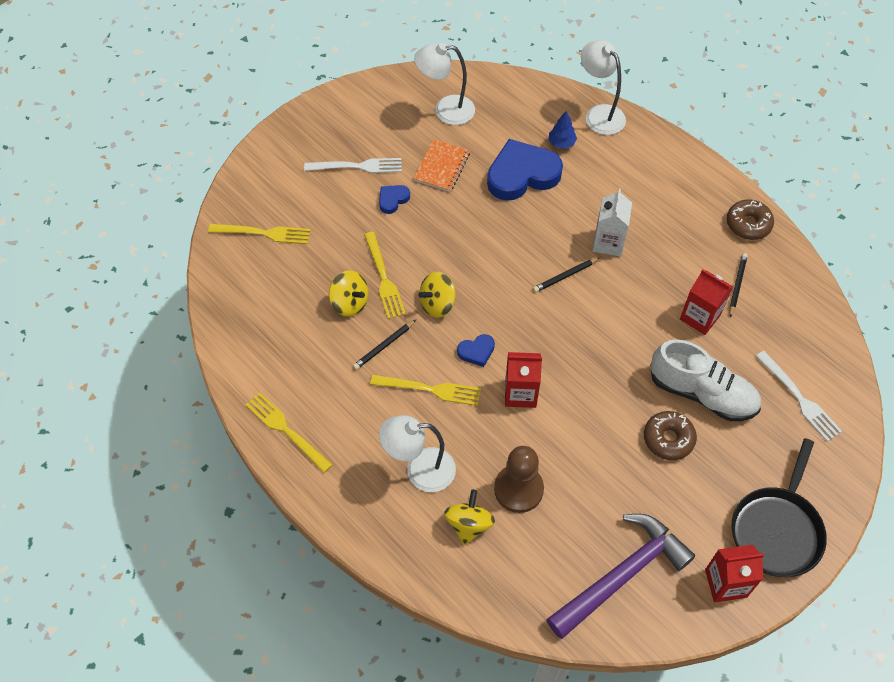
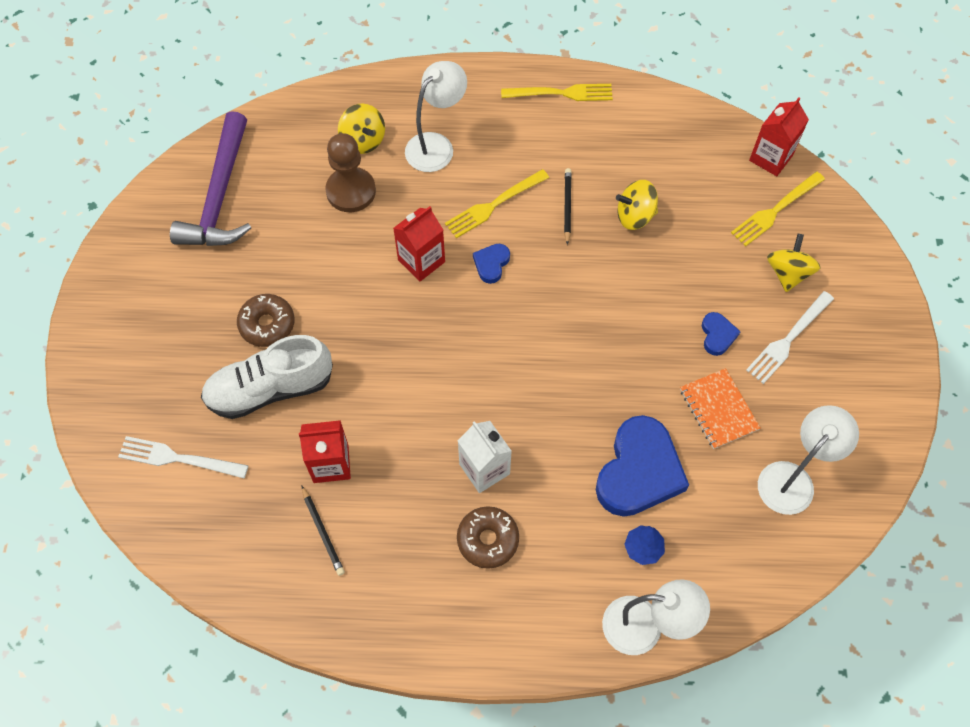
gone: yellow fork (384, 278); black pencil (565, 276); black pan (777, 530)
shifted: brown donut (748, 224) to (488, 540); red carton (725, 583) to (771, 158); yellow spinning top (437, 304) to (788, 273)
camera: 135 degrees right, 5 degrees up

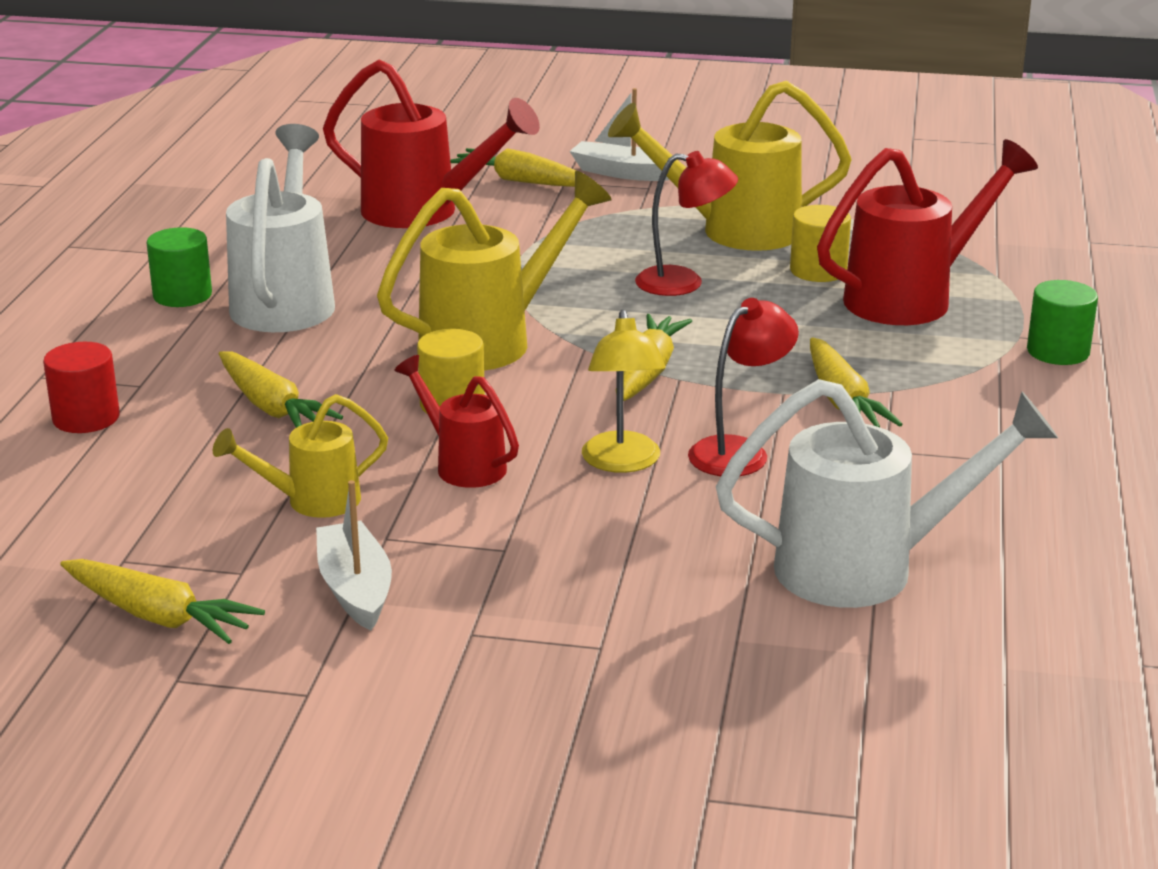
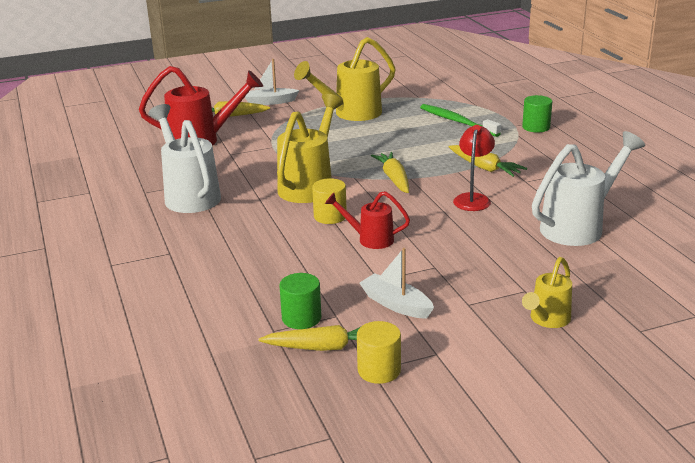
gone: red cylinder (86, 418); yellow carrot (272, 407); yellow lamp (622, 463); red lamp (683, 283)
shifted: green cylinder (182, 295) to (301, 318); yellow cylinder (818, 271) to (379, 370); yellow watering can (311, 502) to (547, 320)
swapped: red watering can (913, 298) to green toothbrush (457, 121)
camera: 30 degrees left, 0 degrees up

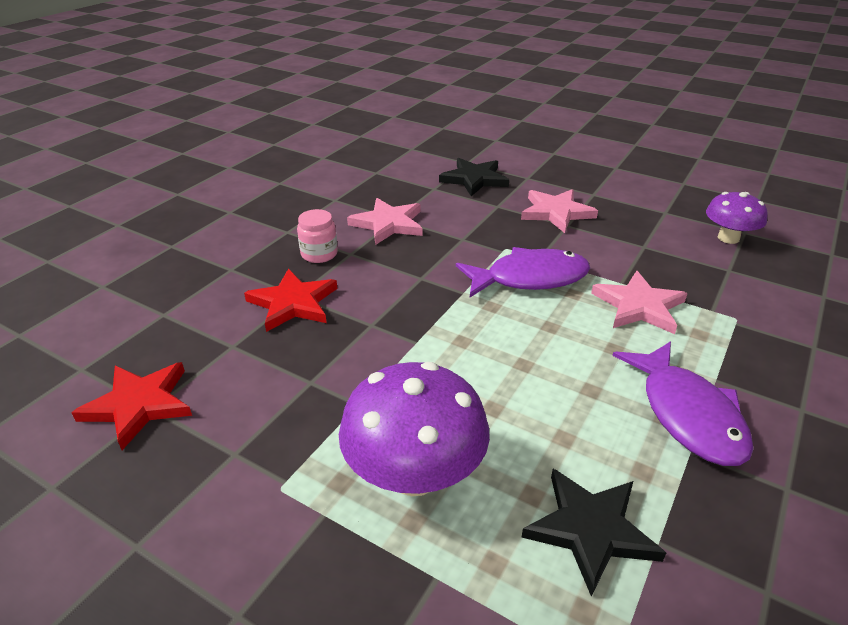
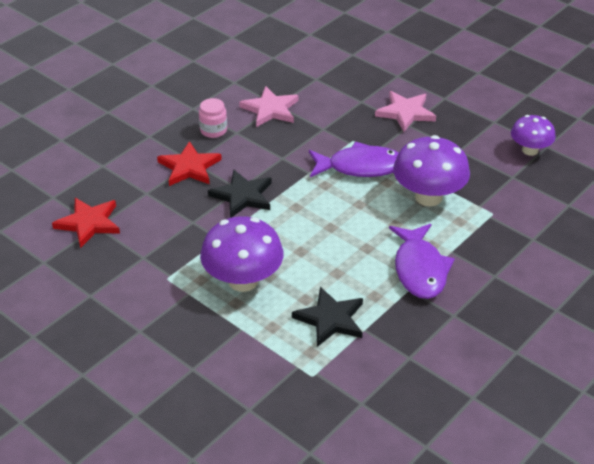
shifted: black star (474, 179) to (242, 196)
swapped: pink star (639, 306) to purple mushroom (428, 197)
camera: 10 degrees right, 5 degrees up

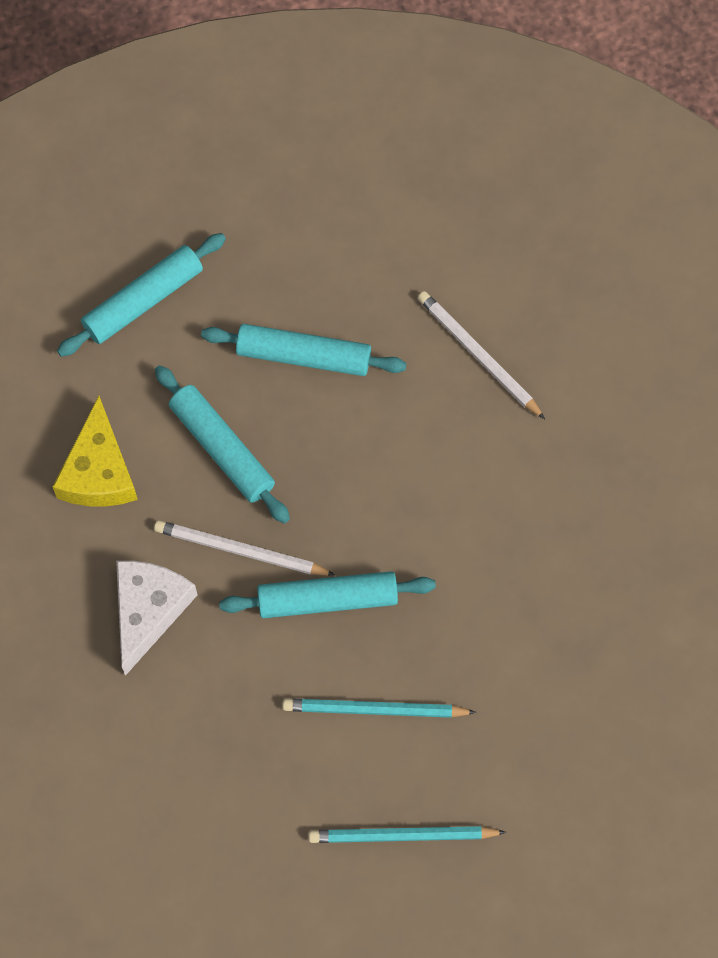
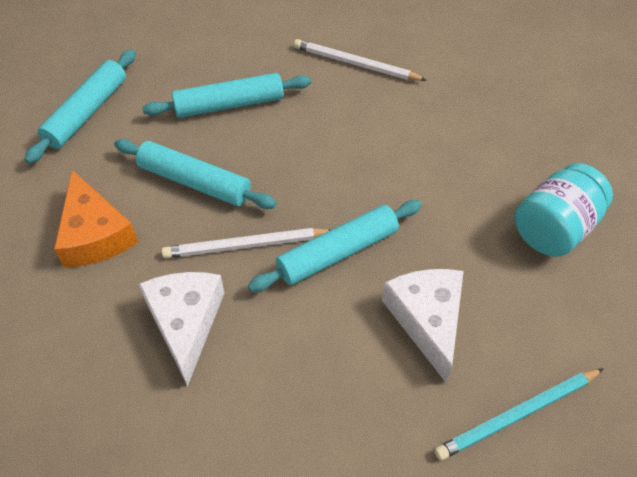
new: turquoise jar (554, 228)
swapped: turquoise pencil (375, 710) to white cheese (427, 319)
repainted: yellow cheese (98, 471) to orange cheese (95, 234)
camera: 25 degrees left, 15 degrees down

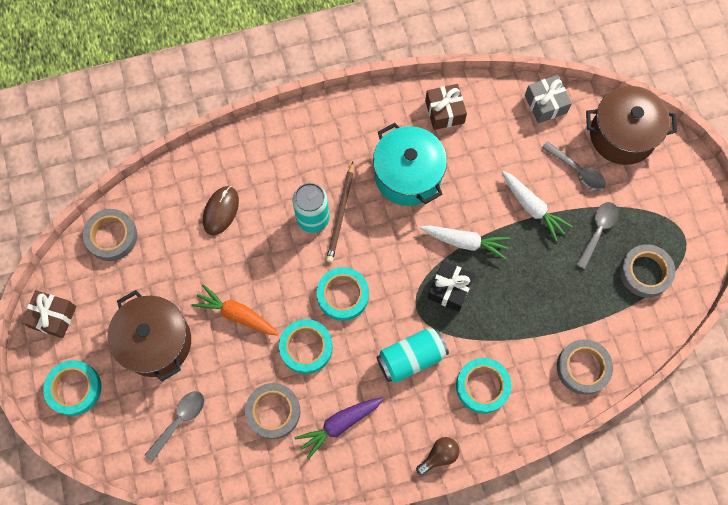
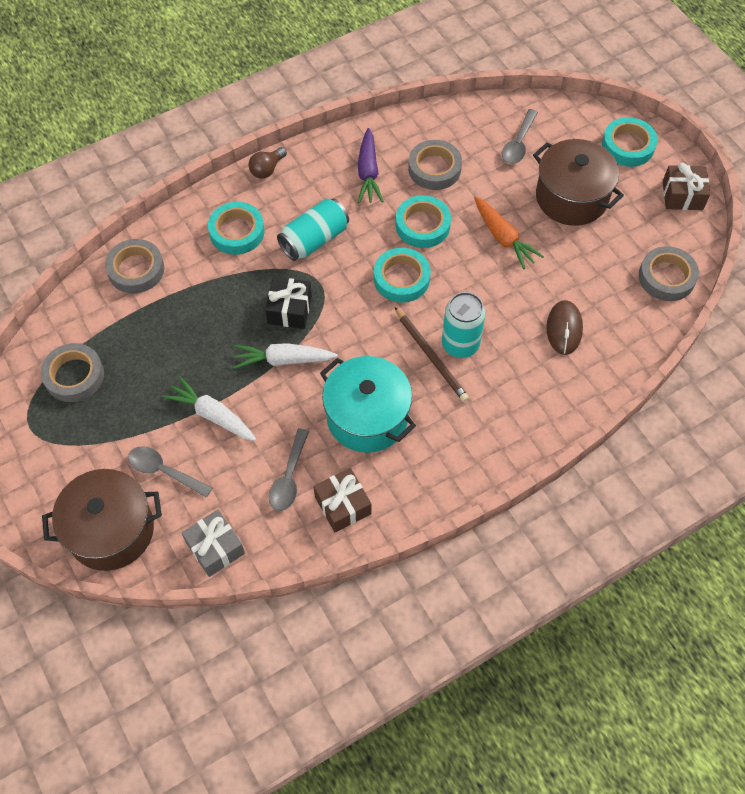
shifted: grey spoon (598, 231) to (289, 477)
rotated: purple carrot (339, 424) = (368, 172) 135 degrees clockwise; brown pencil (340, 214) = (431, 356) 150 degrees clockwise; orange carrot (237, 314) = (503, 237) 45 degrees clockwise
camera: 165 degrees right, 10 degrees down

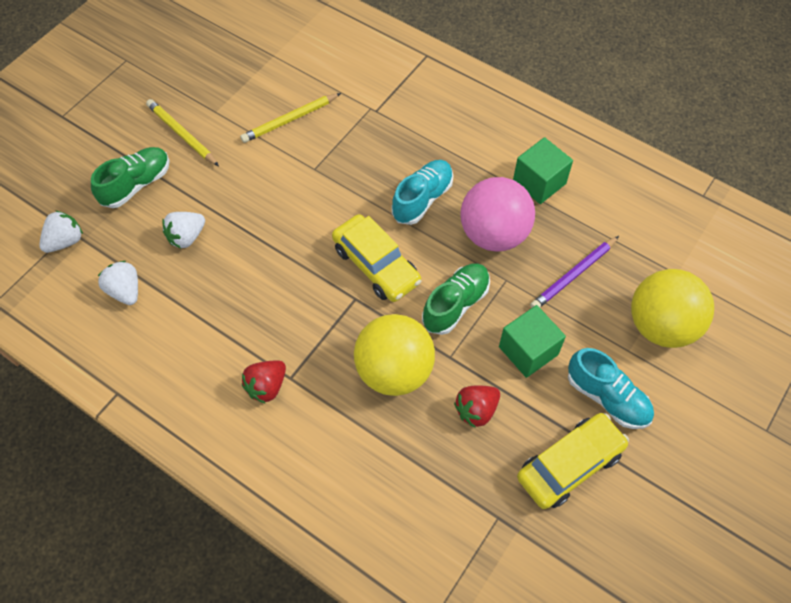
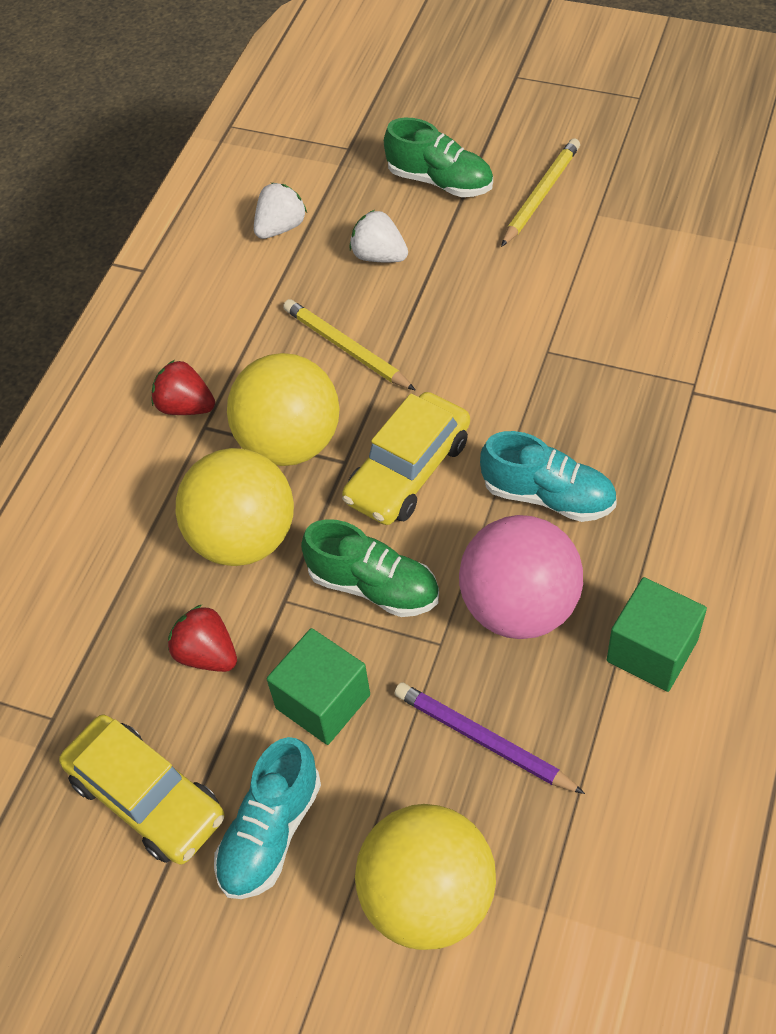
gone: white strawberry (65, 241)
new: yellow ball (290, 443)
shifted: yellow pencil (289, 120) to (346, 347)
camera: 80 degrees right, 5 degrees down

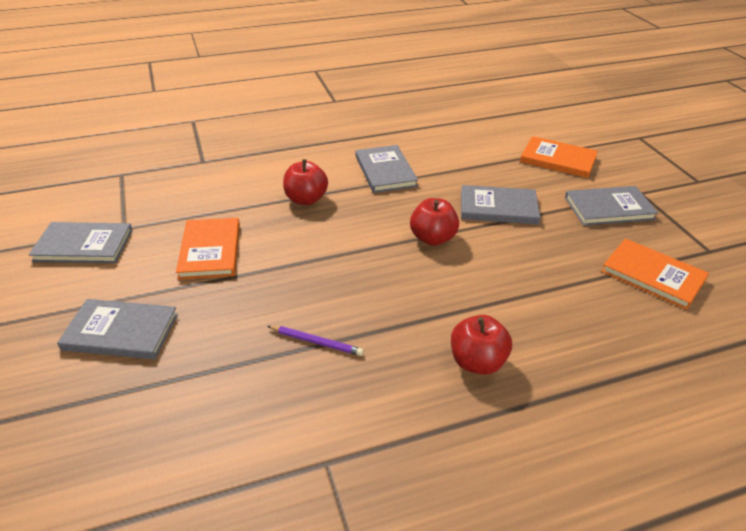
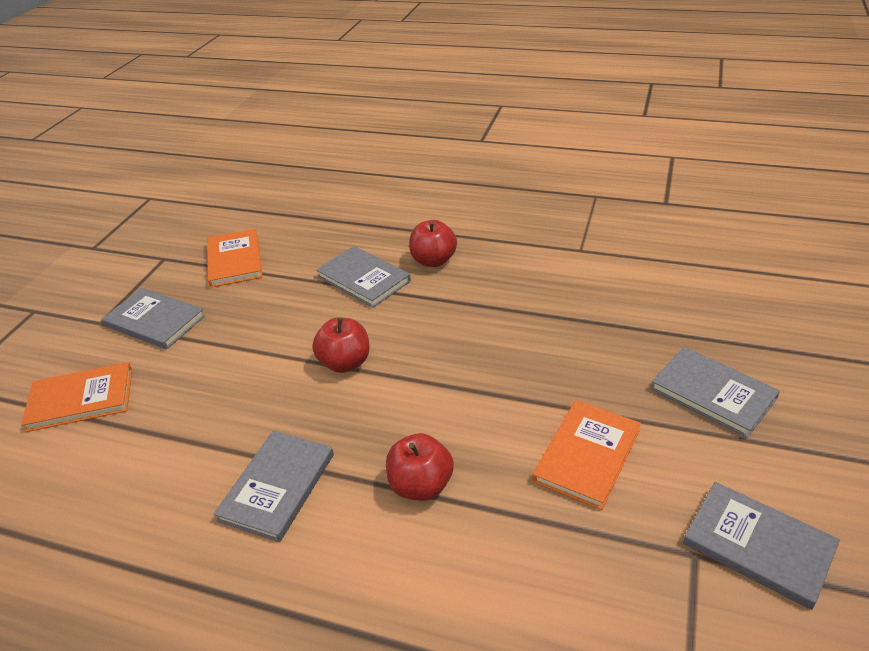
gone: purple pencil (316, 342)
shifted: grey book (498, 207) to (363, 279)
rotated: orange book (558, 159) = (81, 399) 75 degrees counterclockwise
camera: 140 degrees left, 0 degrees up

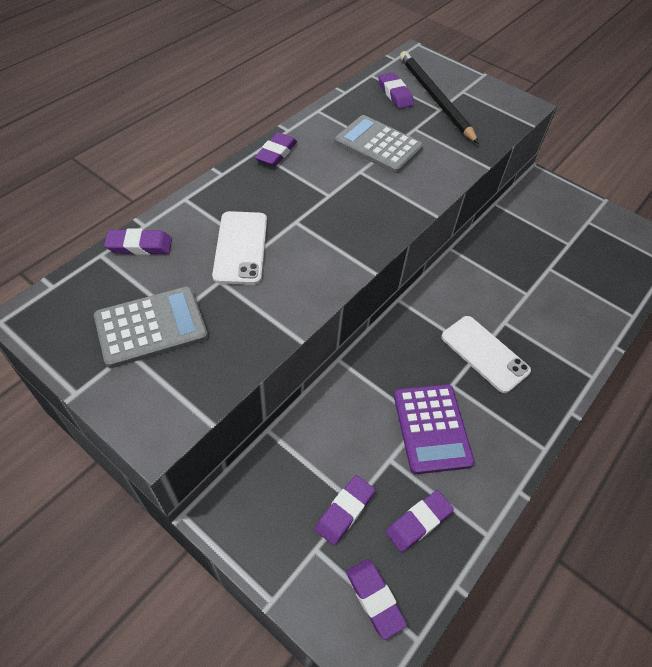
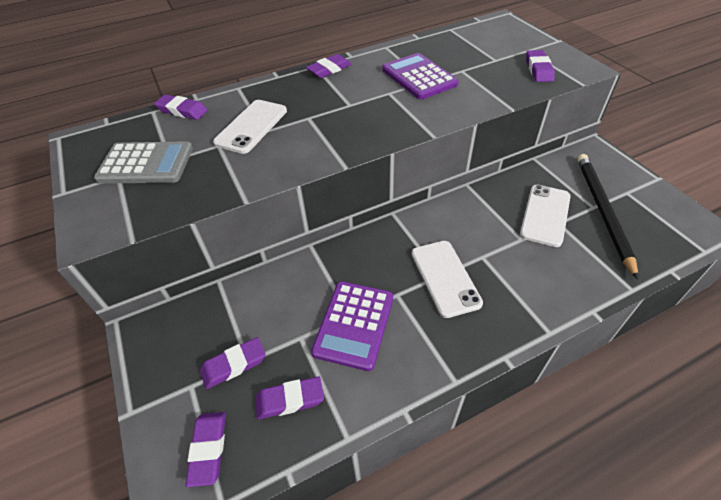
new: white phone (545, 215)
shifted: purple eraser (395, 94) to (538, 69); black pencil (435, 98) to (602, 211)
repainted: grey calculator (378, 145) to purple calculator (419, 77)
camera: 30 degrees right, 5 degrees down

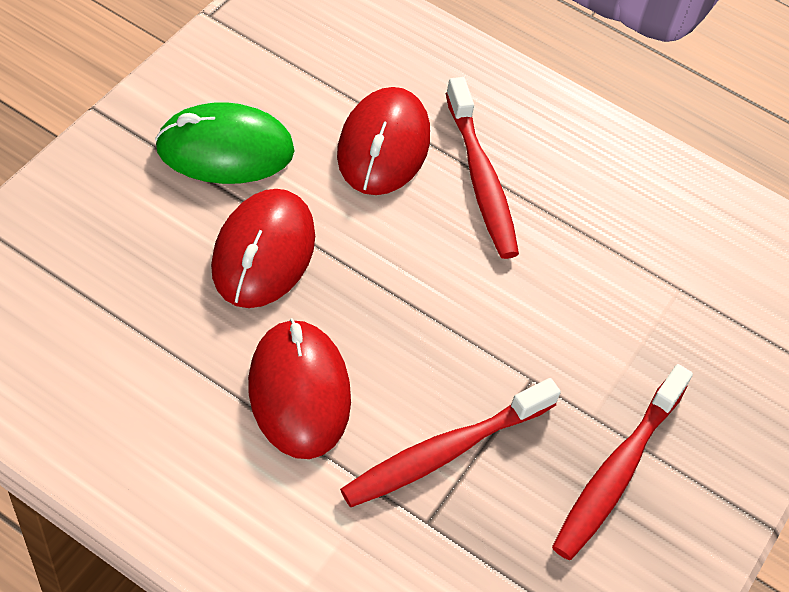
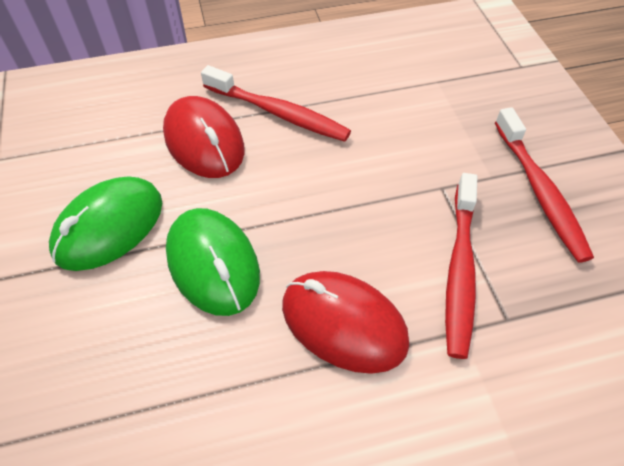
repainted: red mouse (263, 252) to green mouse (213, 263)
camera: 40 degrees left, 0 degrees up

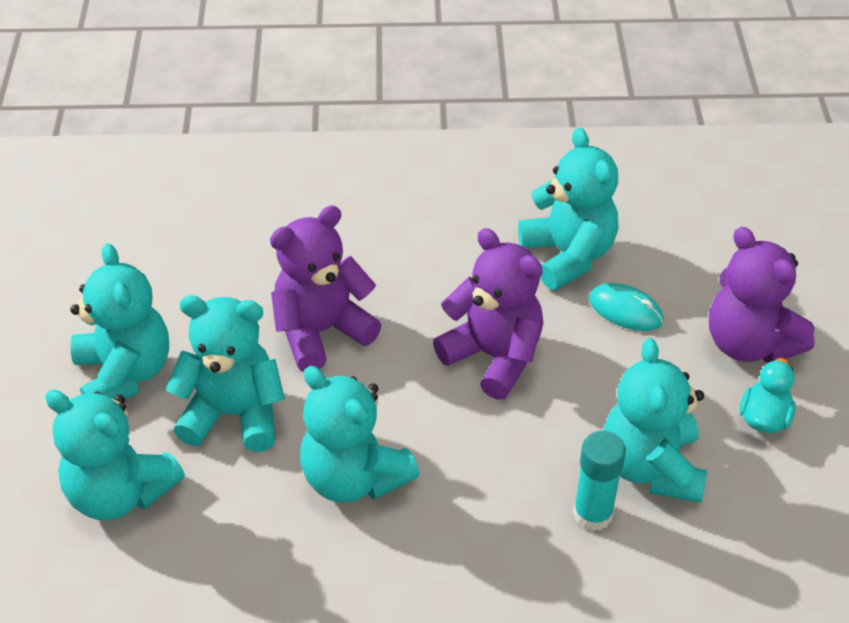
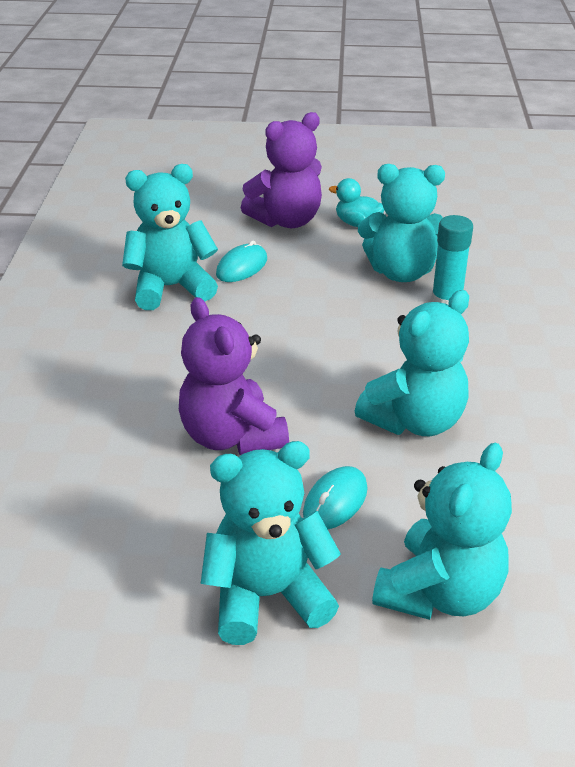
gone: purple teddy bear (494, 356)
swapped: turquoise teddy bear (234, 414) to turquoise mouse (335, 501)
camera: 85 degrees left, 10 degrees down

